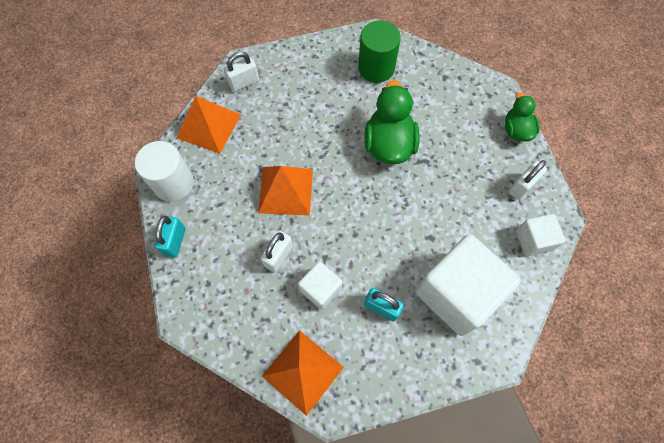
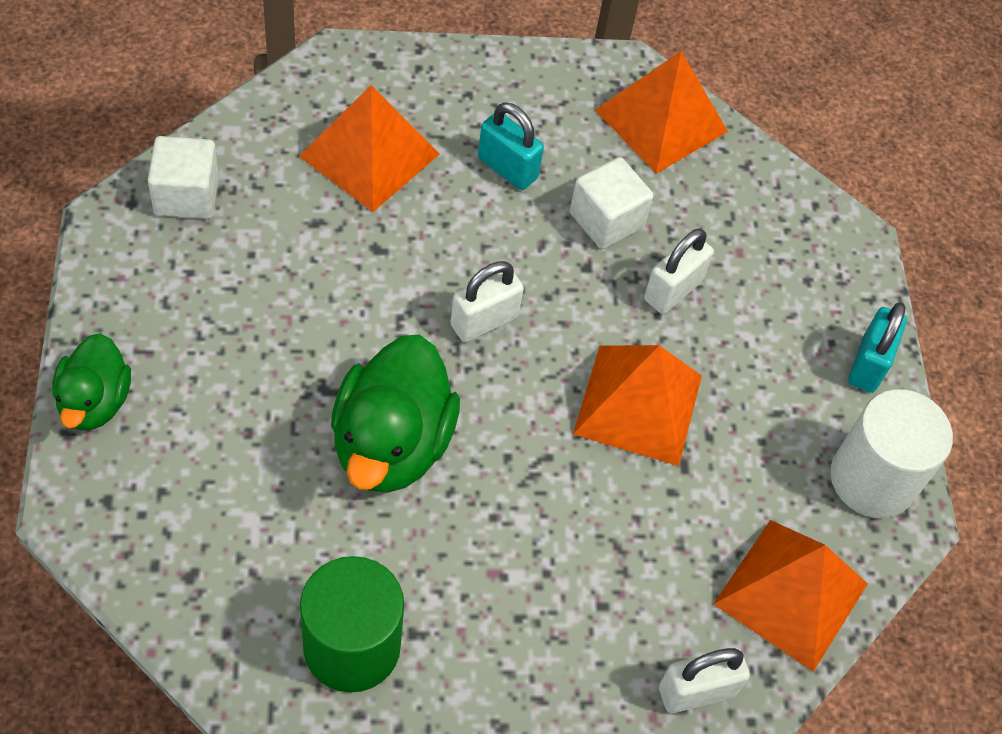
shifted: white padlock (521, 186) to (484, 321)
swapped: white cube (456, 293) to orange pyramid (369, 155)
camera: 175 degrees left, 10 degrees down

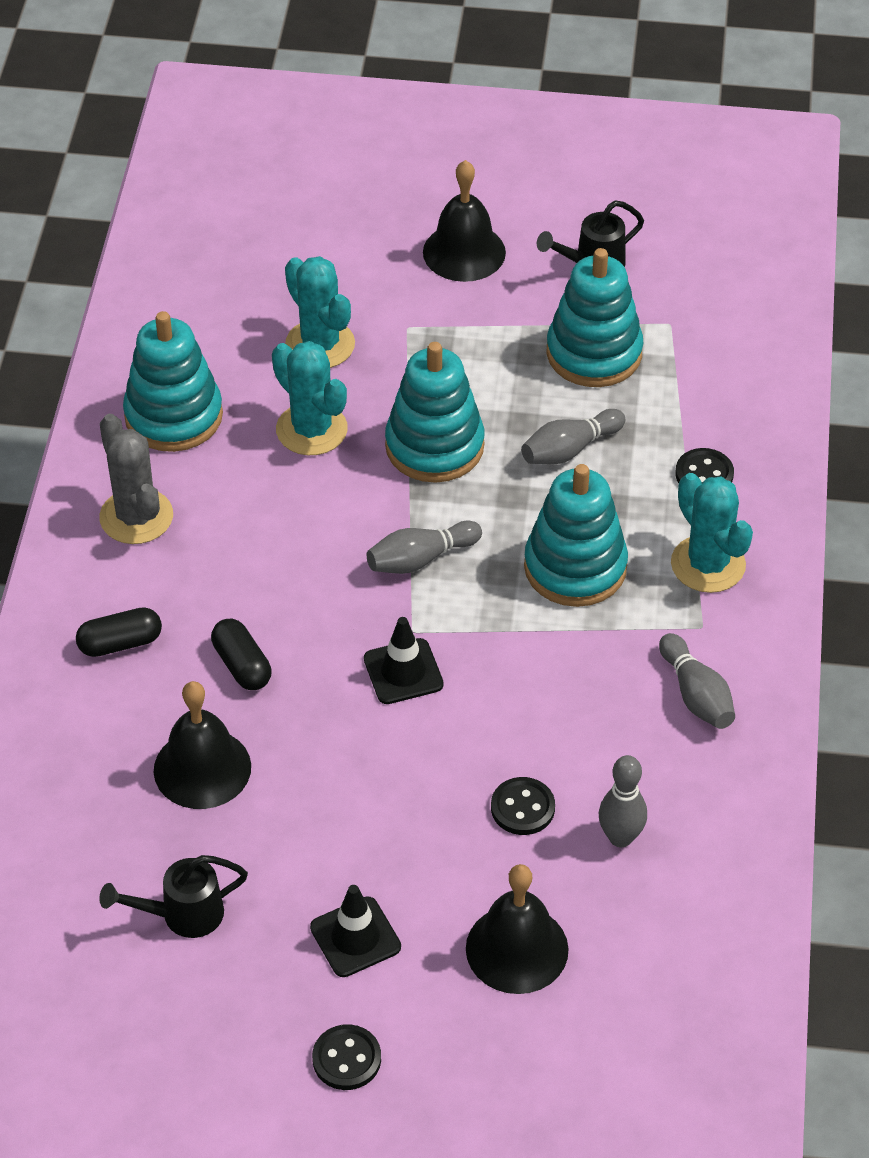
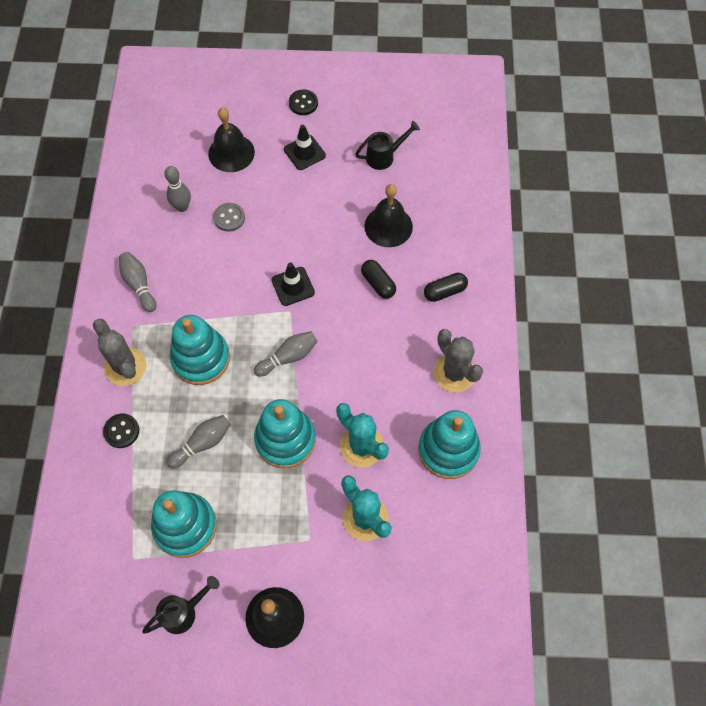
repainted: turquoise cactus (708, 564) to grey cactus (125, 366); black button (522, 808) to grey button (229, 218)
camera: 175 degrees right, 15 degrees up

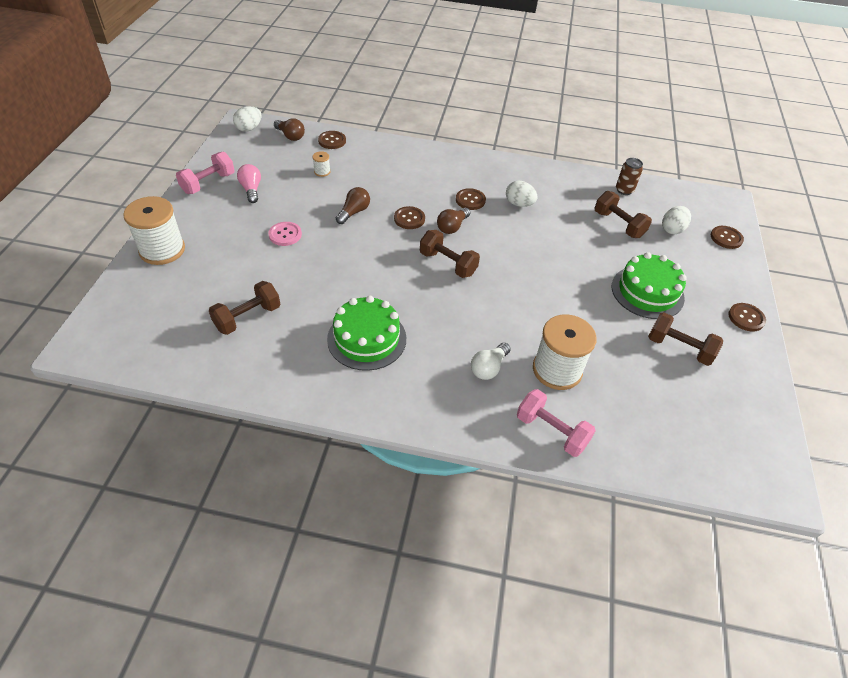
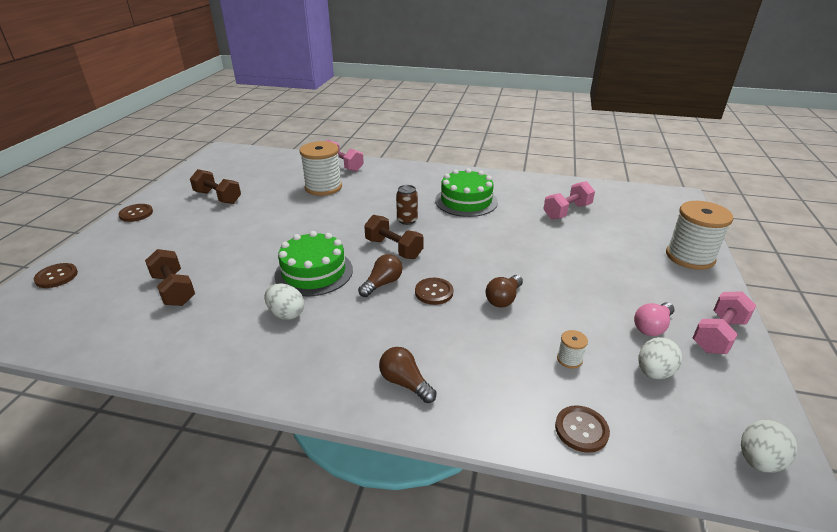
gone: pink button (285, 235); brown button (470, 200); white light bulb (489, 368)
shifted: green cake (647, 292) to (314, 272); brown light bulb (290, 136) to (405, 383); brown can (624, 190) to (407, 220); white egg (672, 229) to (654, 372)
repainted: brown dumbbell (248, 317) to pink dumbbell (567, 211)
rotated: pink light bulb (251, 190) = (652, 327) 60 degrees clockwise
camera: 175 degrees left, 15 degrees down

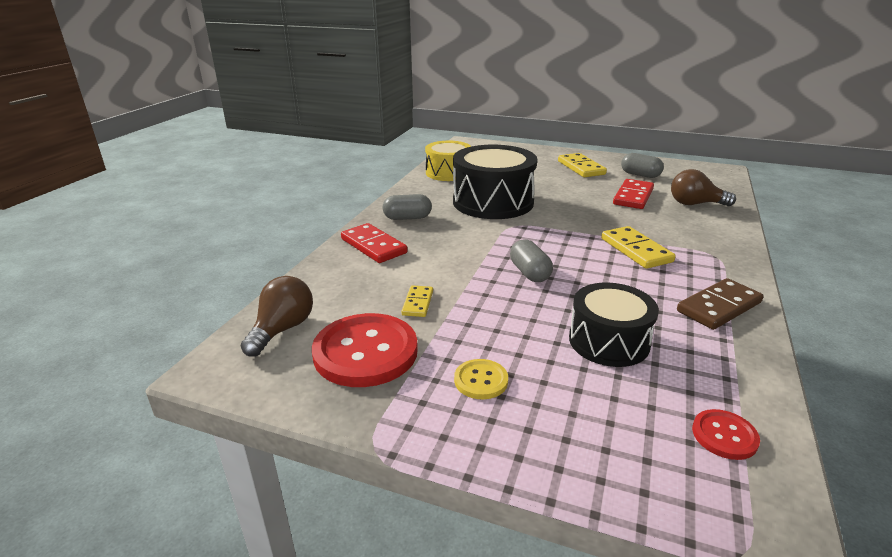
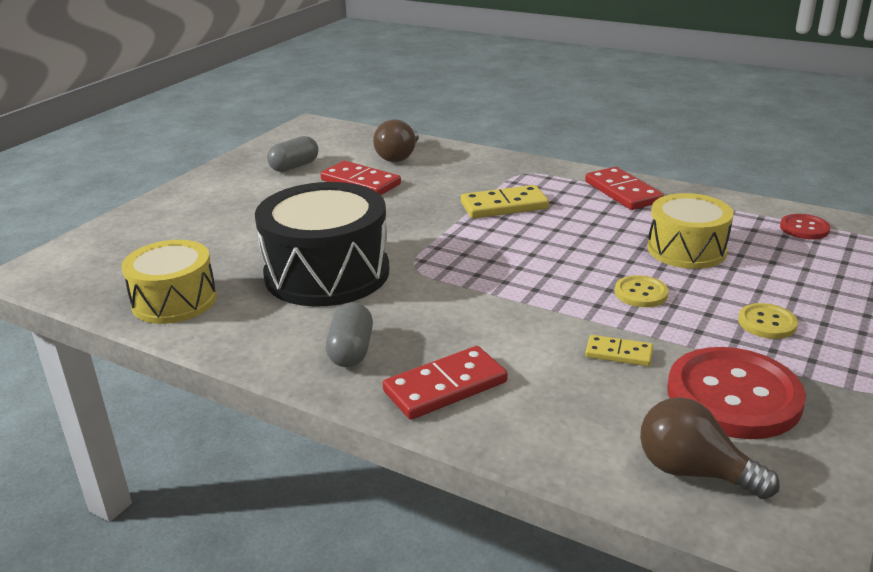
gone: grey capsule (529, 273); yellow domino (581, 168)
new: yellow button (641, 293)
repainted: brown domino (718, 307) to red domino (622, 192); black drum (608, 341) to yellow drum (686, 249)
camera: 80 degrees left, 0 degrees up

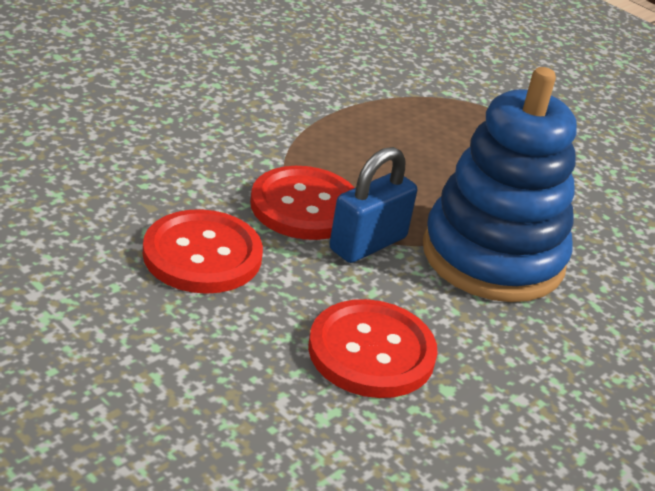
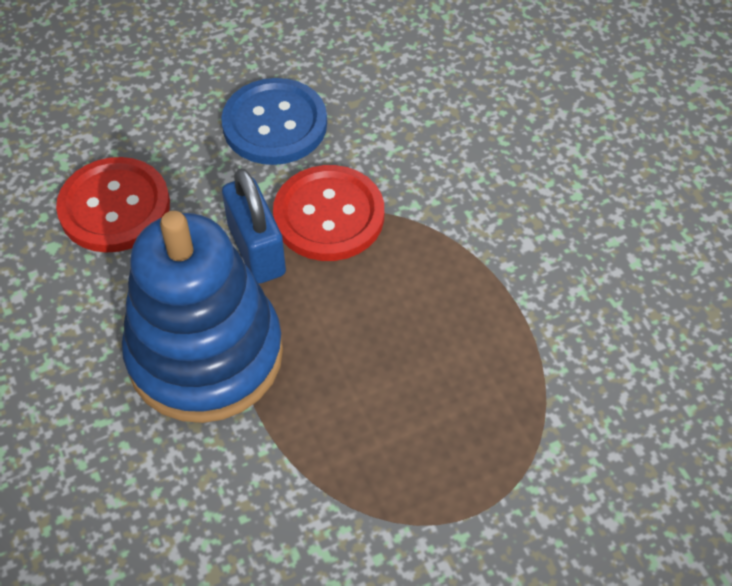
repainted: red button (202, 255) to blue button (275, 124)
camera: 115 degrees right, 20 degrees up

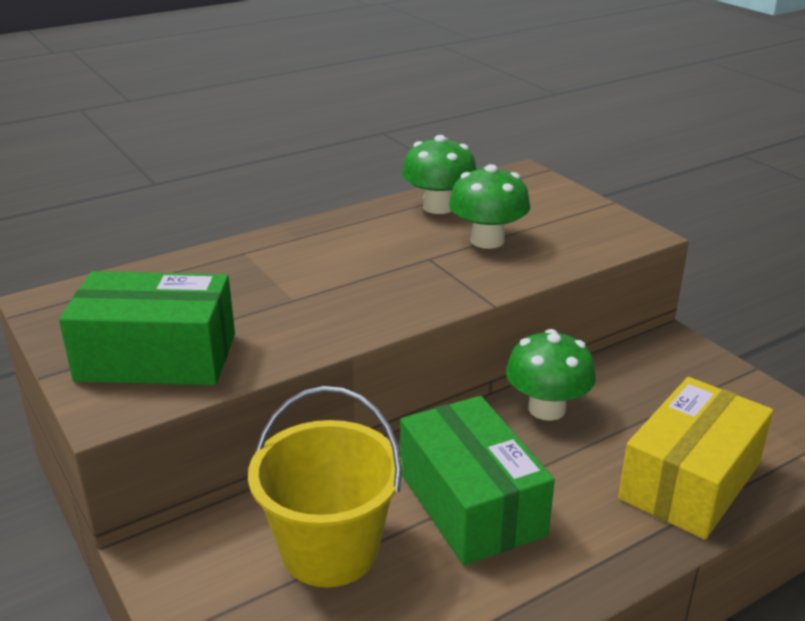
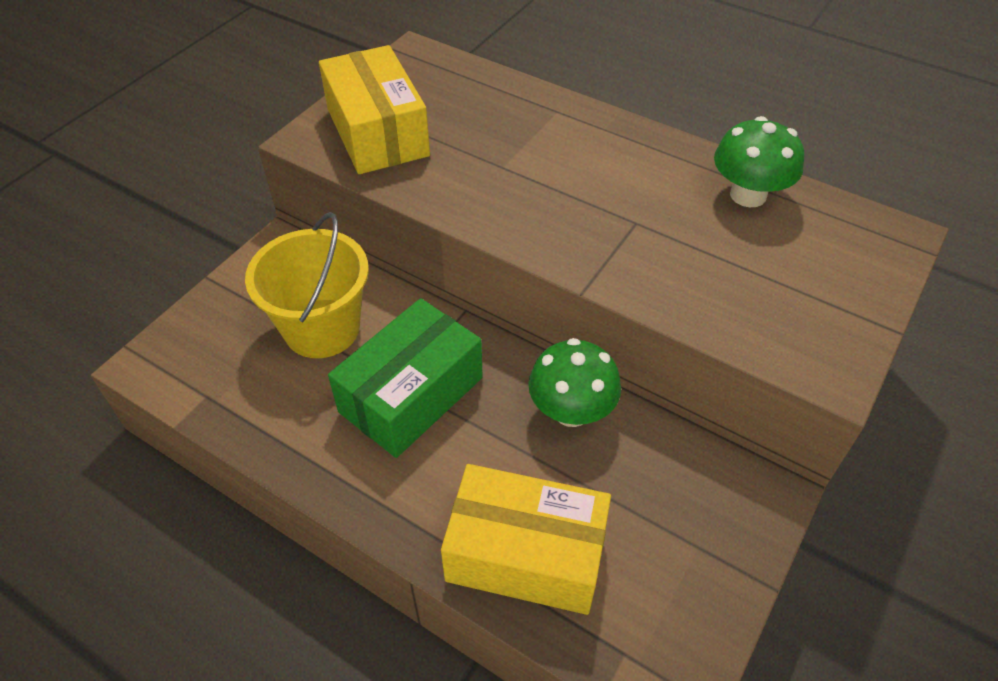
gone: green mushroom (487, 240)
repainted: green box (157, 357) to yellow box (377, 132)
camera: 65 degrees right, 20 degrees up

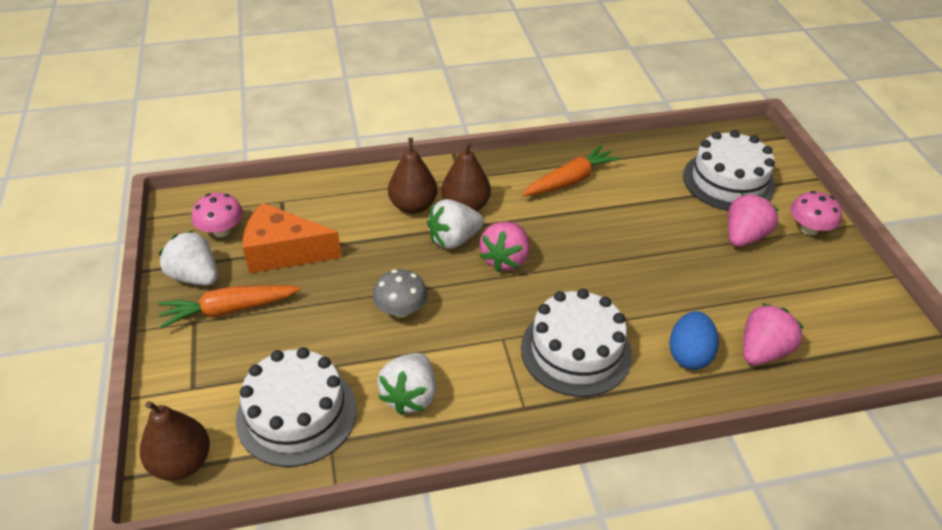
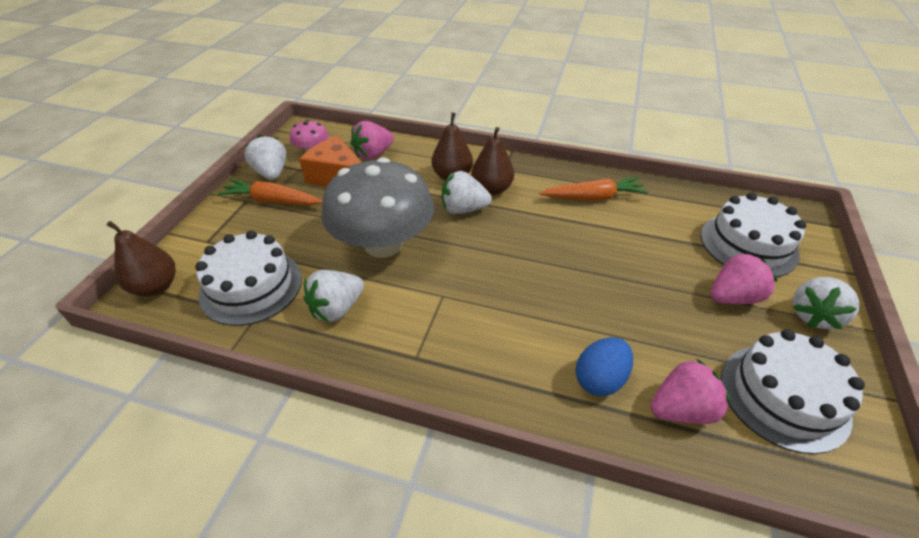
shifted: pink strawberry (505, 259) to (373, 154); white cake (576, 351) to (783, 396)
swapped: pink mushroom (809, 229) to white strawberry (813, 315)
scaled: grey mushroom (401, 310) = (383, 244) x2.28
camera: 30 degrees right, 0 degrees up

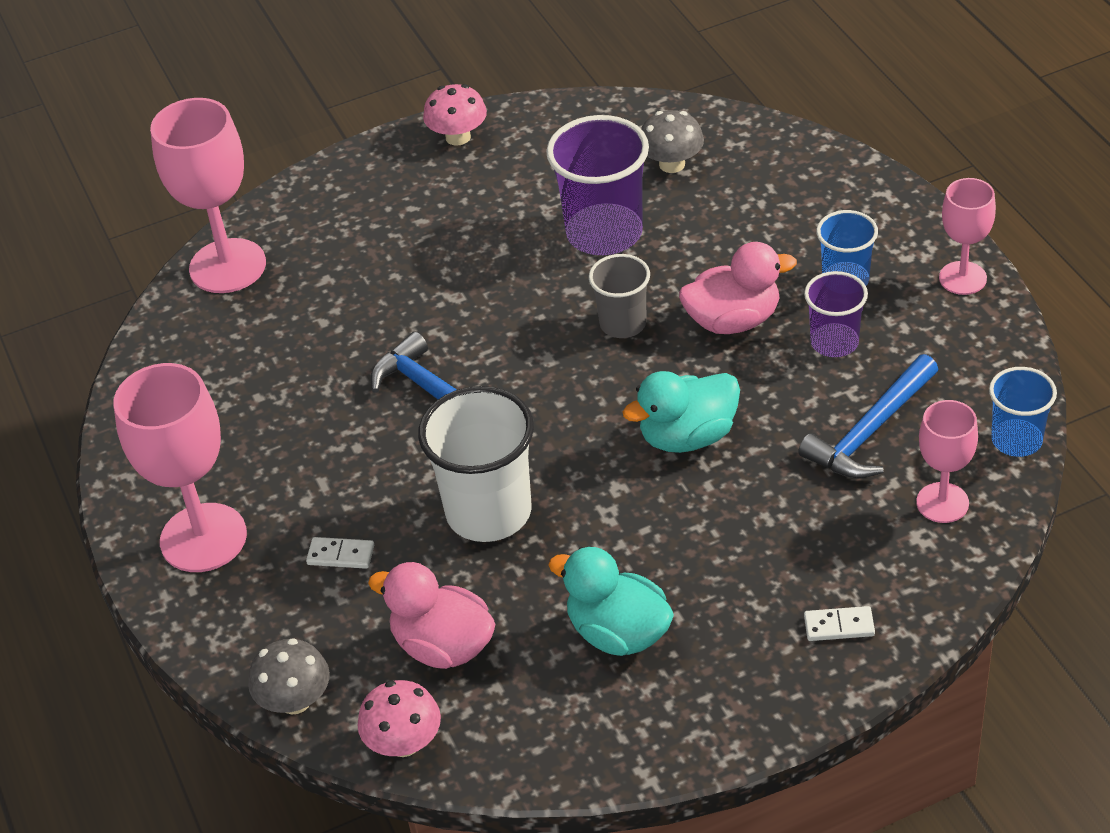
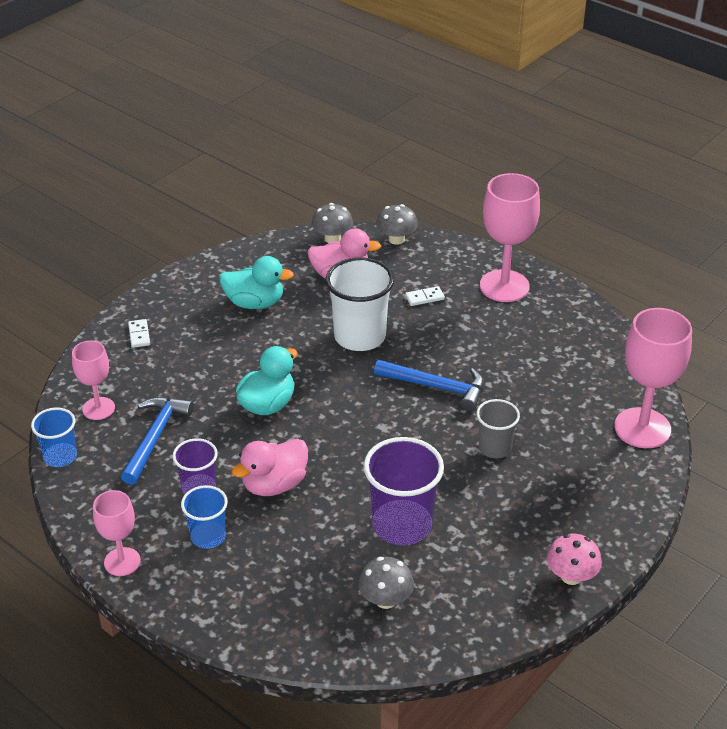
shifted: grey cup (623, 324) to (494, 448)
repainted: pink mushroom (404, 743) to grey mushroom (332, 238)
rotated: white domino (839, 626) = (139, 335) 75 degrees counterclockwise
camera: 150 degrees right, 5 degrees down

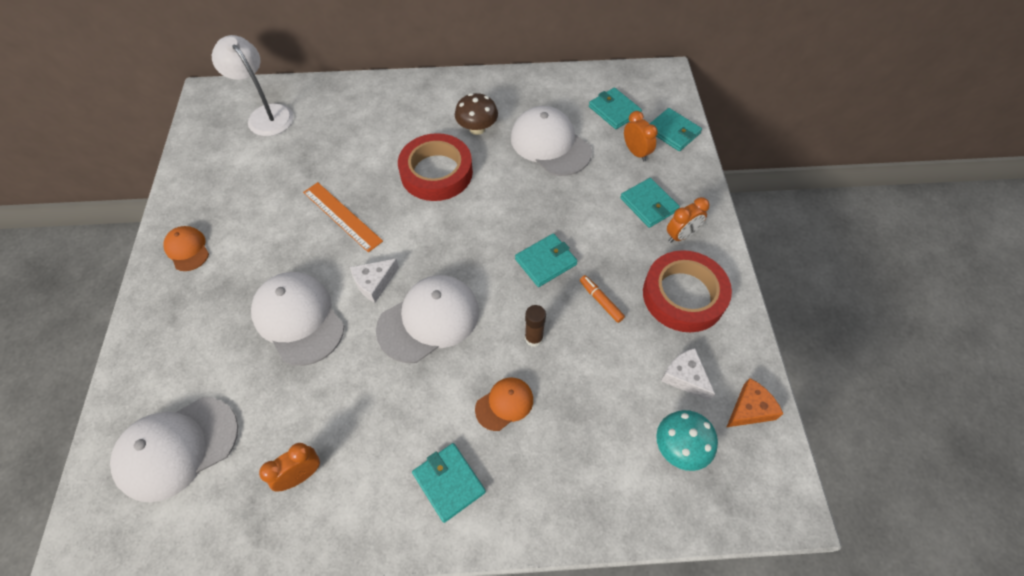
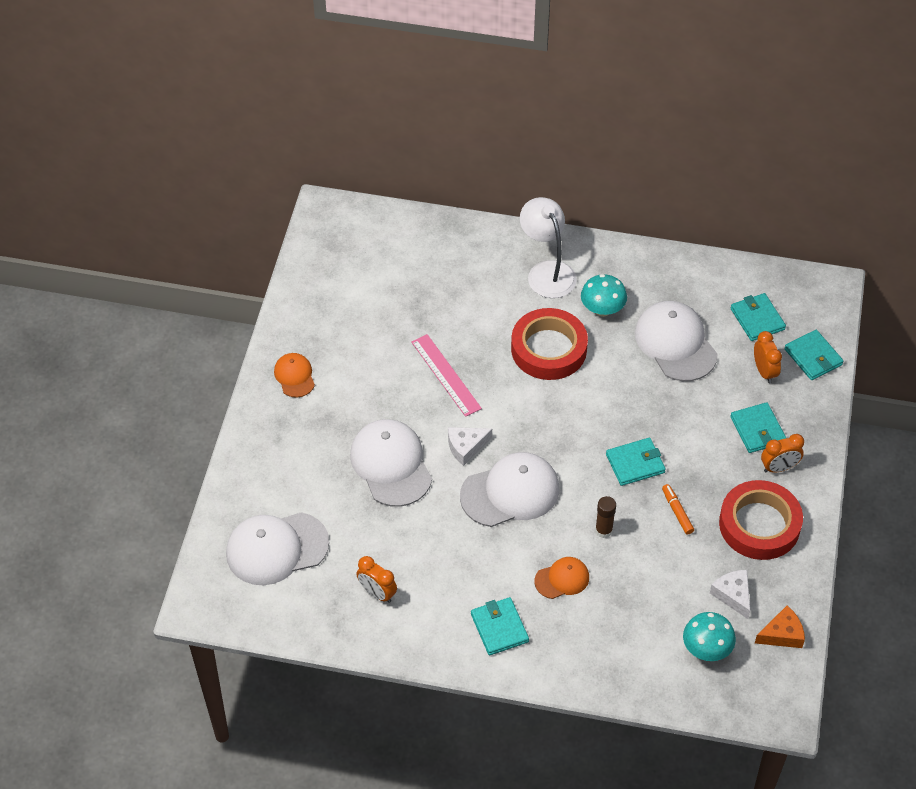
shifted: white lamp (266, 114) to (547, 271)
repainted: orange ruler (342, 216) to pink ruler (446, 375); brown mushroom (477, 129) to turquoise mushroom (602, 309)
rotated: orange clock (301, 475) = (377, 593) 120 degrees counterclockwise
camera: 15 degrees right, 5 degrees down

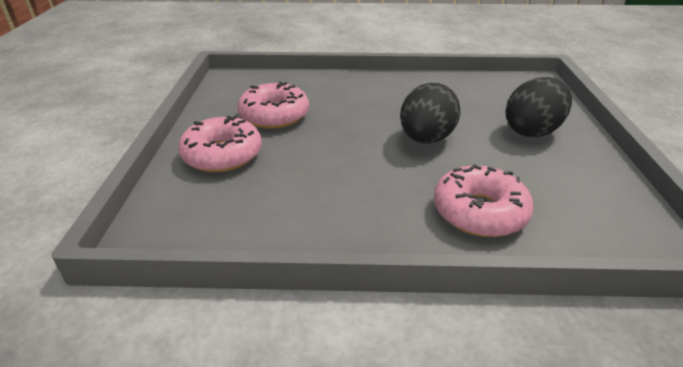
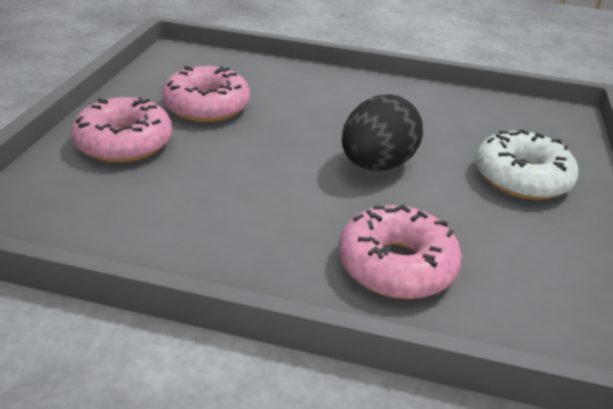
swapped: black egg (532, 131) to white donut (521, 178)
camera: 10 degrees right, 0 degrees up

